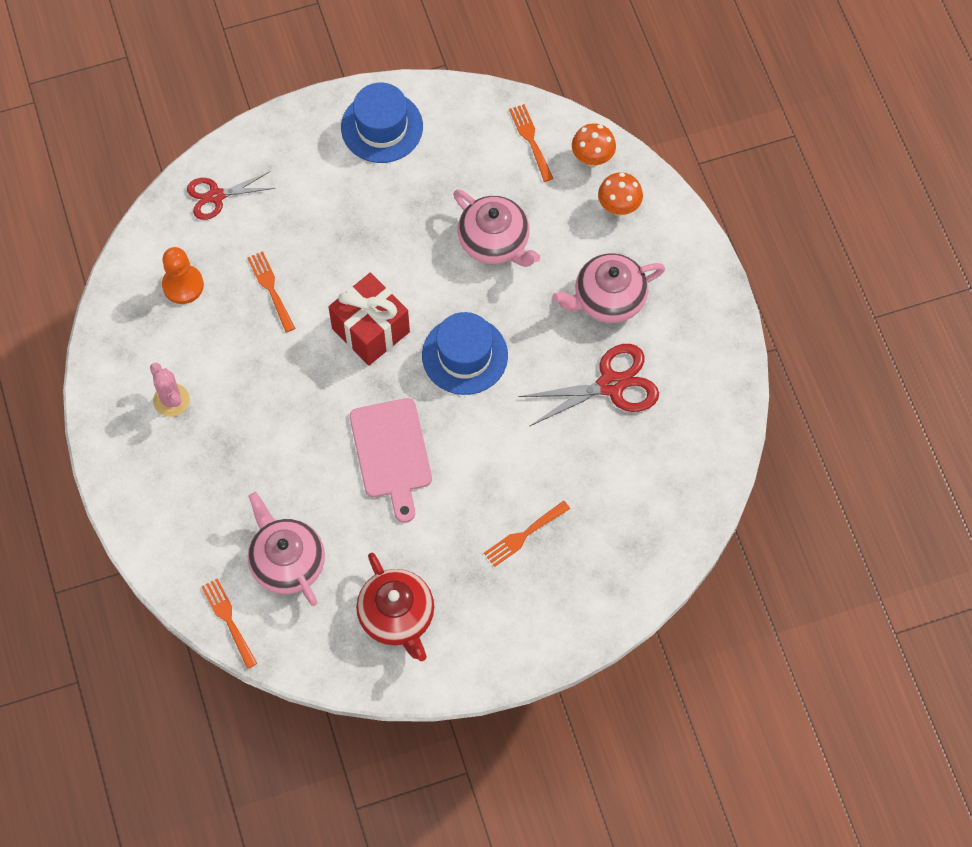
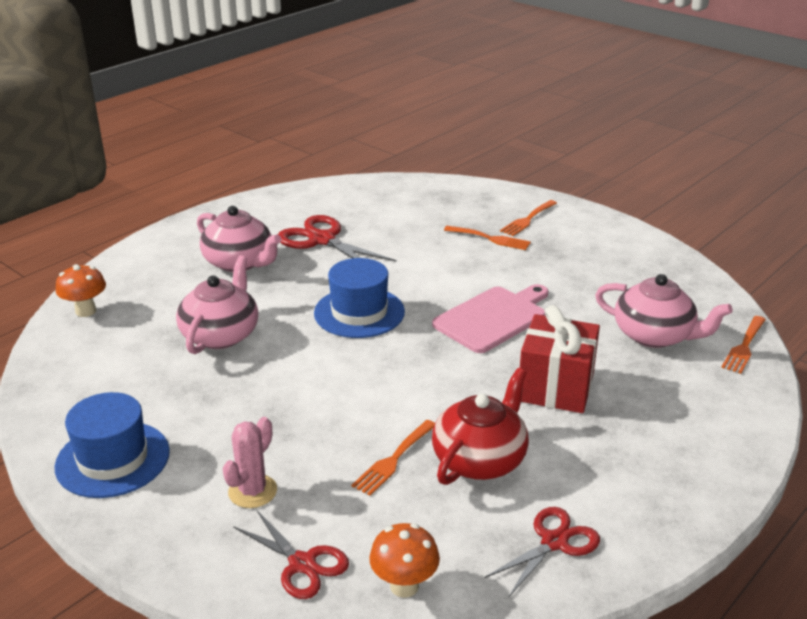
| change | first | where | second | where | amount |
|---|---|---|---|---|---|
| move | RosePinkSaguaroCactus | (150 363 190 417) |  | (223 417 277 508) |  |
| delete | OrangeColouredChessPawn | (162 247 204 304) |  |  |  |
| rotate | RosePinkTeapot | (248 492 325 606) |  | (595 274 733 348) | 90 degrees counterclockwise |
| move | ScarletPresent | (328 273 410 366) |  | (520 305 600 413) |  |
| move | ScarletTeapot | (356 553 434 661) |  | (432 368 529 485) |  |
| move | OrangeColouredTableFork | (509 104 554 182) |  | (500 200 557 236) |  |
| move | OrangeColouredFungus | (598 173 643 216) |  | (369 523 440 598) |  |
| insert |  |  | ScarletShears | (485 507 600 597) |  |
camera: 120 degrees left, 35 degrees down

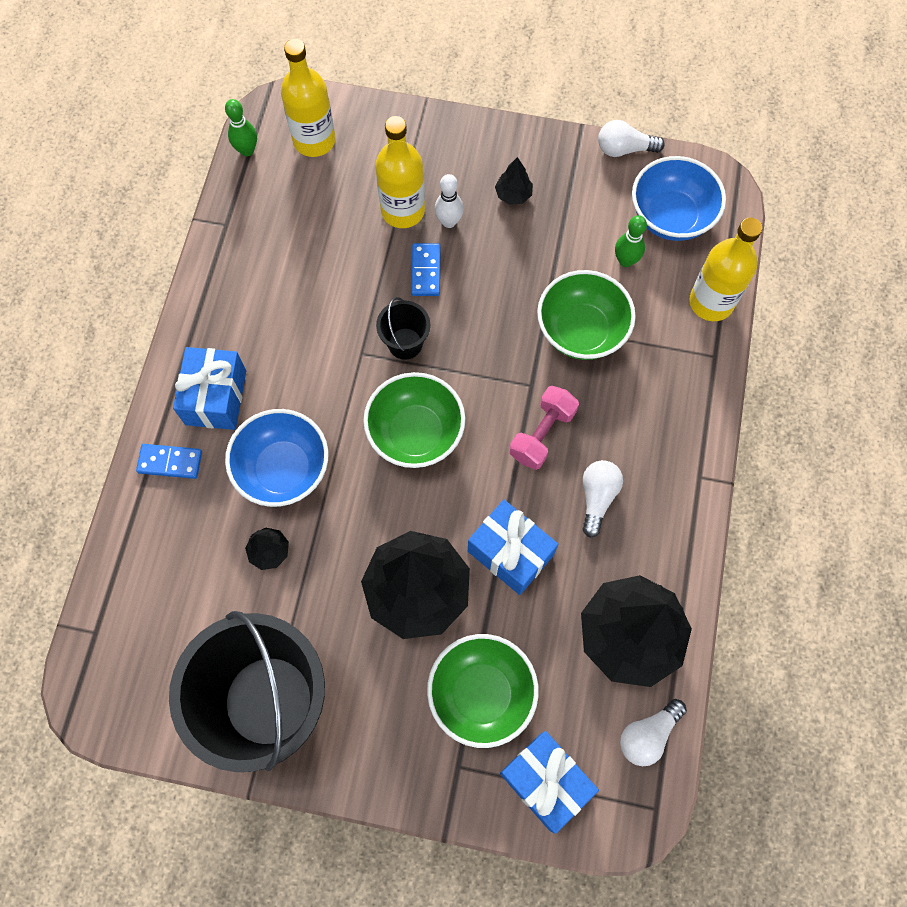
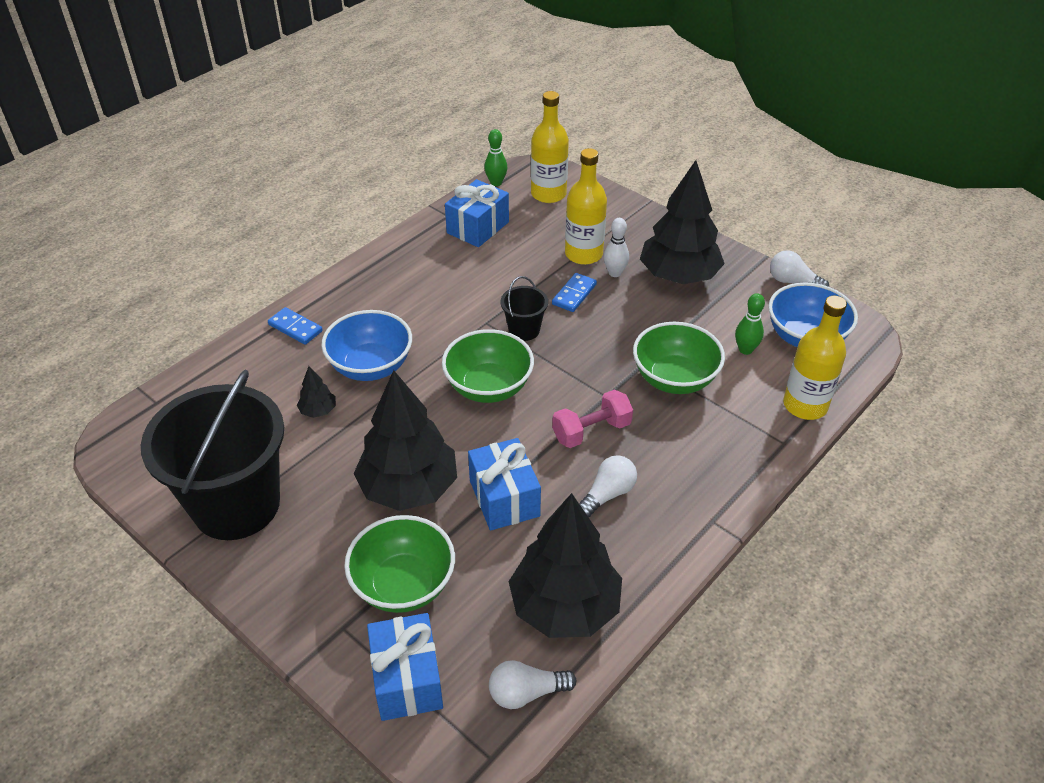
| change | first | where | second | where | amount |
|---|---|---|---|---|---|
| move | CobaltPresent | (173 347 246 430) |  | (445 179 509 247) |  |
| resize | BlackFirTree | (495 157 533 205) |  | (640 160 725 284) | x2.44 |
camera: 30 degrees right, 25 degrees down

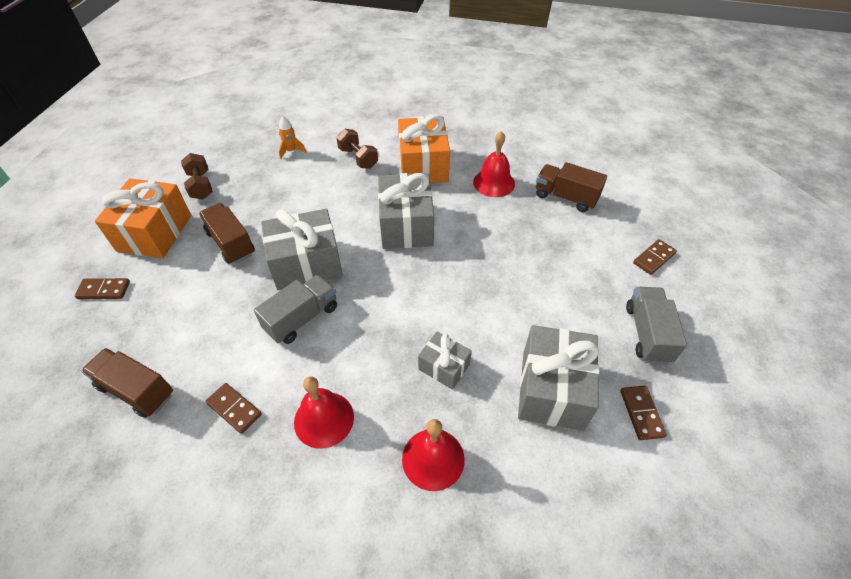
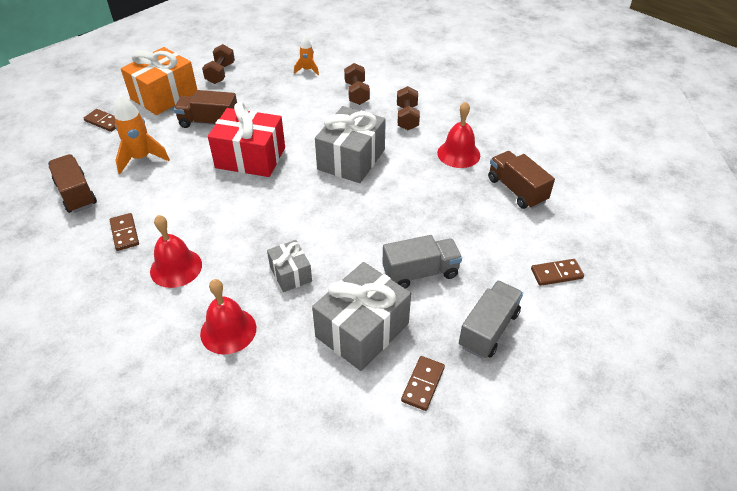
| change | first | where | second | where | amount |
|---|---|---|---|---|---|
| rotate | RussetLorry | (199 203 255 264) |  | (174 90 237 128) | 75 degrees counterclockwise |
| move | GrayLorry | (254 274 337 344) |  | (382 235 462 289) |  |
| recolor | GrayPresent | (261 209 343 290) | ScarletPresent | (208 102 285 177) |  |
| replace | OrangeColouredPresent | (398 114 450 183) | RussetDumbbell | (397 86 420 130) |  |
| insert |  |  | OrangeColouredRocket | (114 95 170 174) |  |
camera: 30 degrees right, 5 degrees down

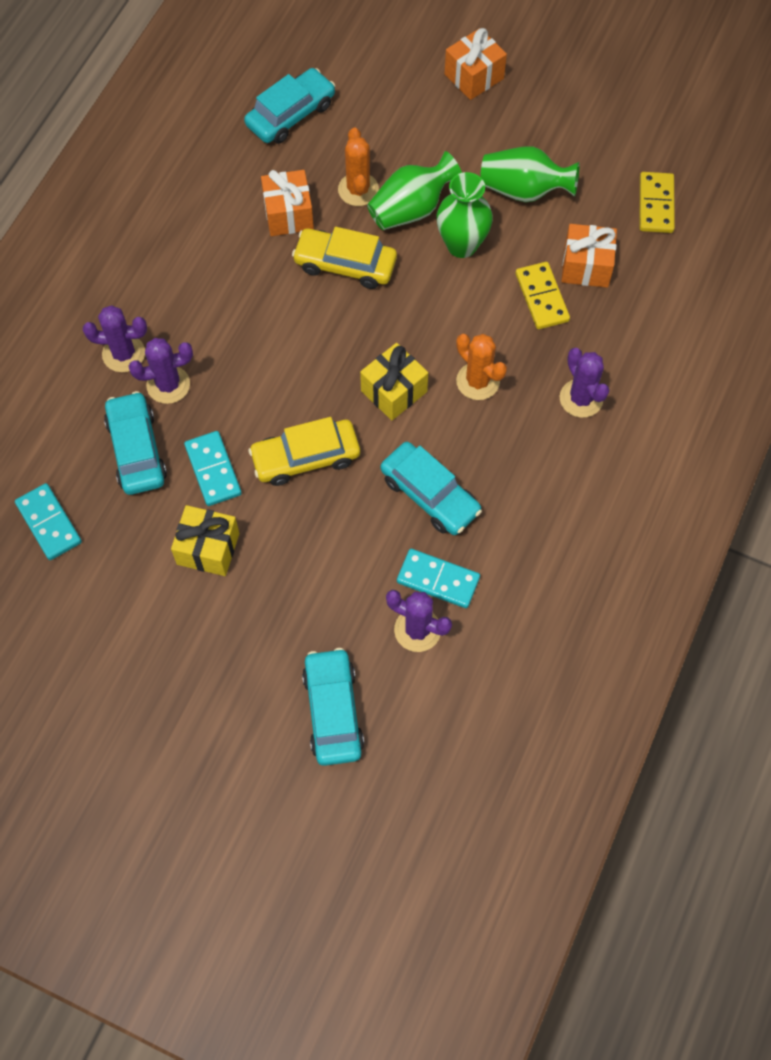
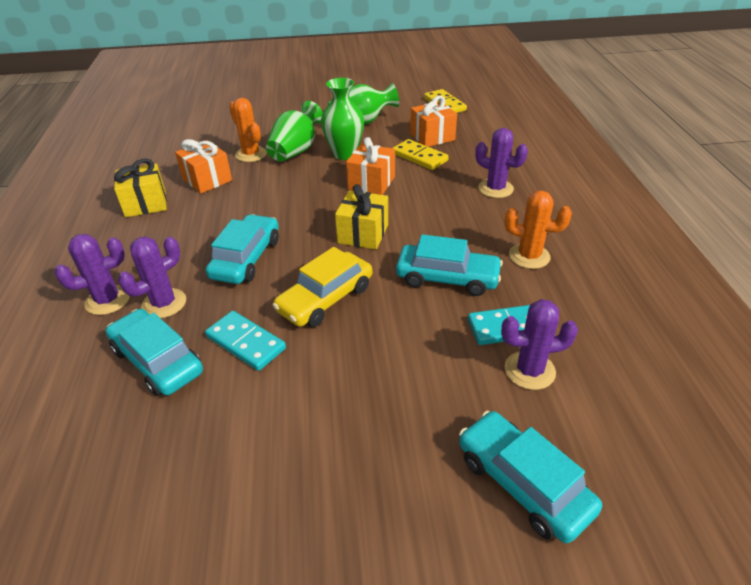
| change | first | where | second | where | amount |
|---|---|---|---|---|---|
| delete | TurquoiseDomino | (15 483 82 560) |  |  |  |
| move | YellowPresent | (171 505 239 576) |  | (114 158 167 217) |  |
| move | TurquoiseAutomobile | (244 68 335 144) |  | (206 214 279 284) |  |
| delete | YellowAutomobile | (292 227 397 289) |  |  |  |
| move | OrangeColouredPresent | (445 28 507 100) |  | (346 137 395 195) |  |
| move | OrangeColouredSaguaroCactus | (456 334 507 400) |  | (504 191 572 269) |  |
camera: 30 degrees left, 25 degrees down

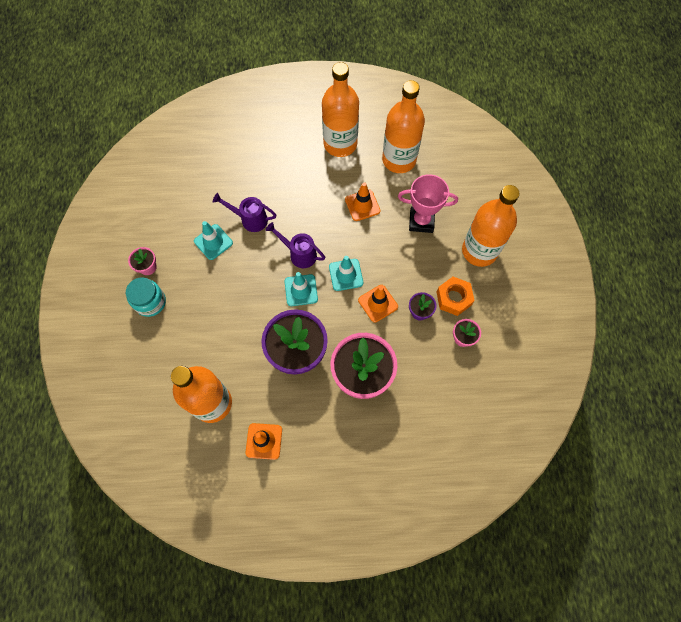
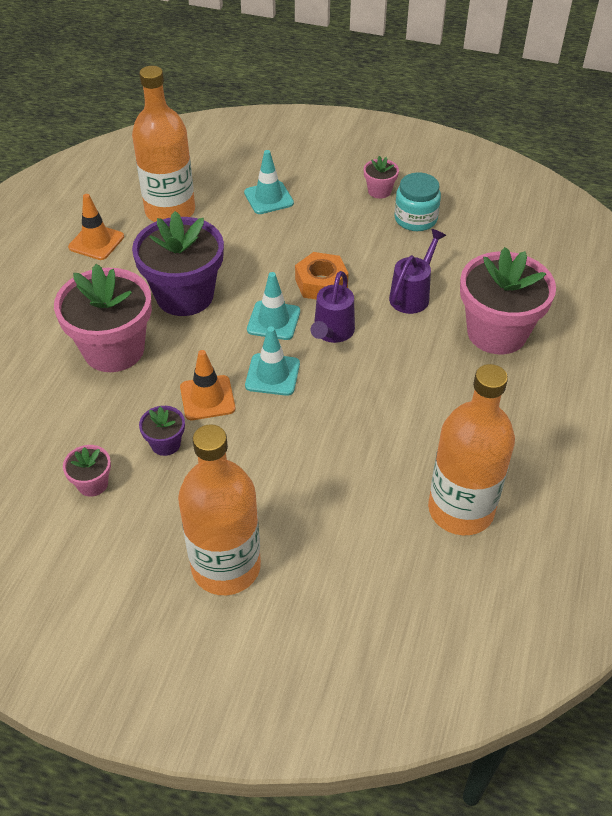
| change | first | where | second | where | amount |
|---|---|---|---|---|---|
| move | TurquoisePreserveJar | (126 277 166 317) |  | (394 173 441 231) |  |
| move | TurquoiseSafetyCone | (194 221 233 260) |  | (244 150 294 214) |  |
| rotate | VioletWateringPot | (266 222 325 268) |  | (311 271 355 343) | 150 degrees clockwise |
| delete | OrangeColouredFlask | (322 62 359 157) |  |  |  |
| delete | OrangeColouredSafetyCone | (345 182 380 221) |  |  |  |
| delete | RosePinkTrophy | (398 174 458 233) |  |  |  |
| move | OrangeColouredHexagonNut | (437 277 475 316) |  | (295 252 349 300) |  |
| insert |  |  | RosePinkPottedPlant | (460 247 556 354) |  |
camera: 110 degrees right, 20 degrees down

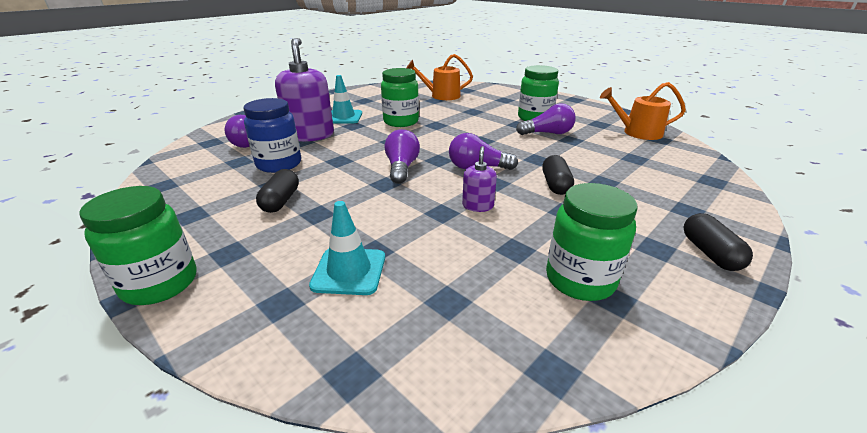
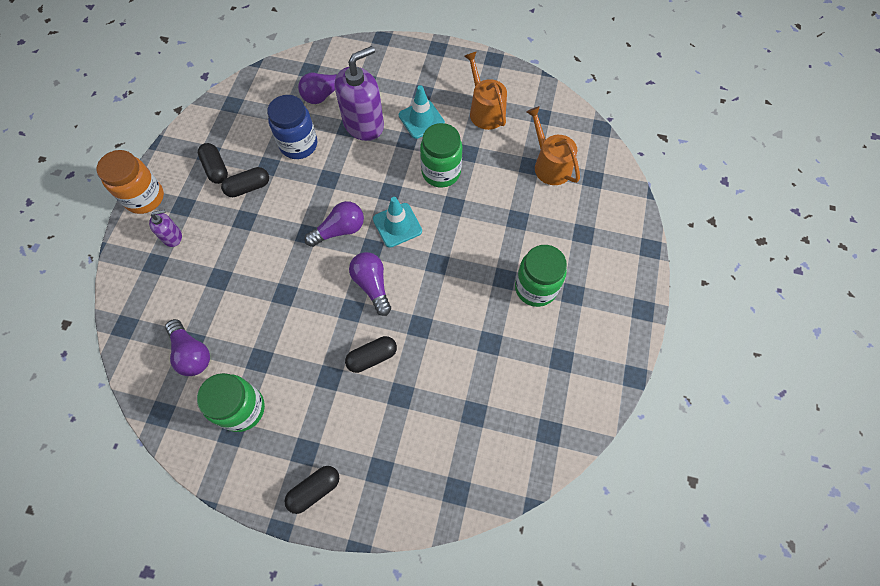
| change | first | where | second | where | amount |
|---|---|---|---|---|---|
| recolor | EmeraldPreserveJar | (79 186 197 305) | OrangeColouredPreserveJar | (96 150 164 214) |  |
| move | TurquoiseSafetyCone | (309 201 385 295) |  | (373 197 422 248) |  |
| move | VioletSoapPump | (462 146 497 212) |  | (149 209 182 247) |  |
| move | VioletLightbulb | (516 103 576 135) |  | (165 319 210 376) |  |
| move | OrangeColouredWateringPot | (600 82 686 140) |  | (464 51 507 130) |  |
| insert |  |  | BlackPillShape | (198 143 228 184) |  |
camera: 60 degrees right, 35 degrees up

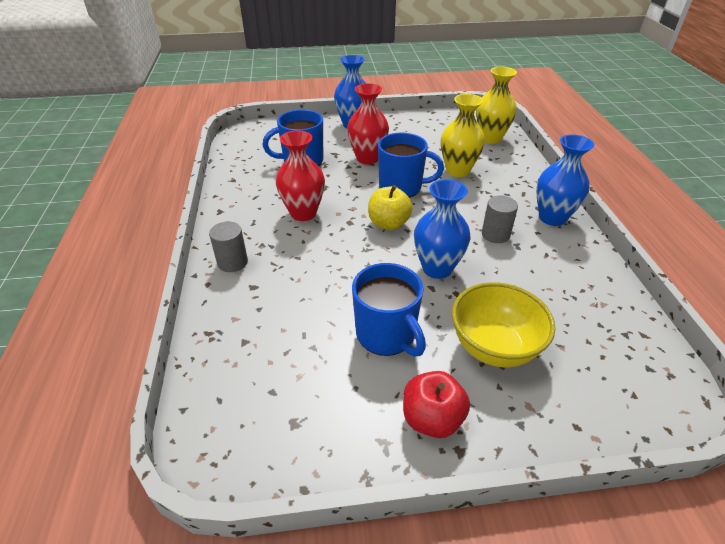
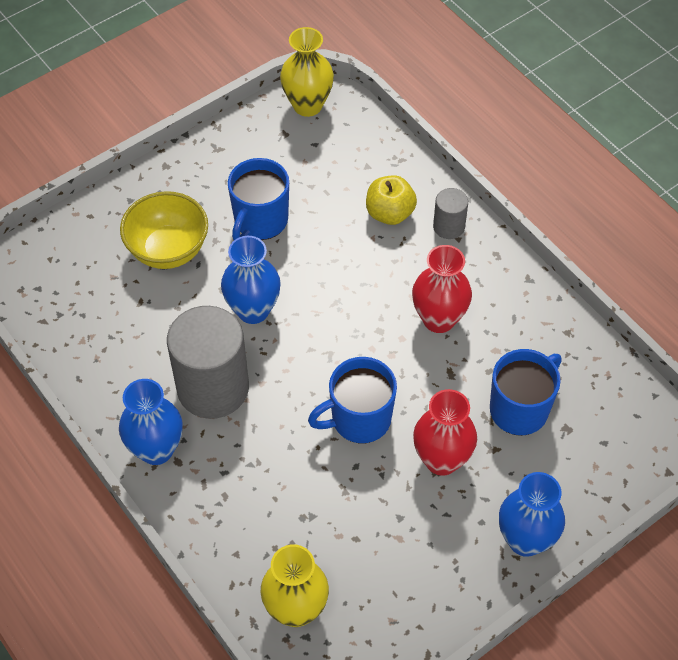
| change | first | where | second | where | amount |
|---|---|---|---|---|---|
| rotate | CobaltCoffeeMug | (352 263 426 357) |  | (228 158 289 240) | 90 degrees counterclockwise |
| move | YellowAppleFruit | (368 185 413 230) |  | (366 175 417 225) |  |
| delete | ScarletAppleFruit | (403 371 470 438) |  |  |  |
| move | YellowFlowerVase | (441 94 485 177) |  | (280 27 334 117) |  |
| resize | GraySolidCylinder | (482 196 518 243) |  | (167 306 249 419) | x2.10 |
camera: 150 degrees right, 15 degrees up

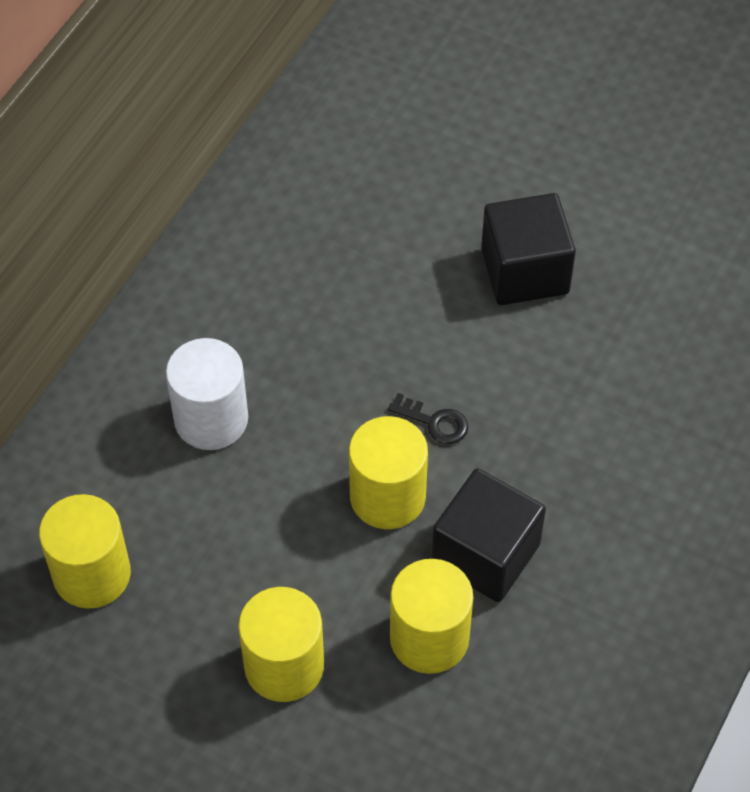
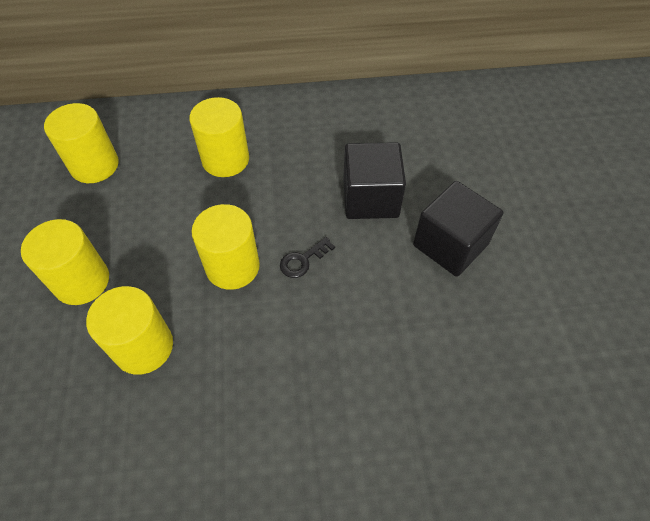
| change | first | where | second | where | amount |
|---|---|---|---|---|---|
| recolor | PureWhiteSolidCylinder | (166 338 248 450) | YellowSolidCylinder | (189 97 249 177) |  |
| rotate | BlackLatchkey | (388 393 468 444) |  | (280 237 335 278) | 60 degrees clockwise |
| move | BlackCube | (432 468 546 602) |  | (343 142 406 219) |  |
camera: 55 degrees right, 0 degrees up

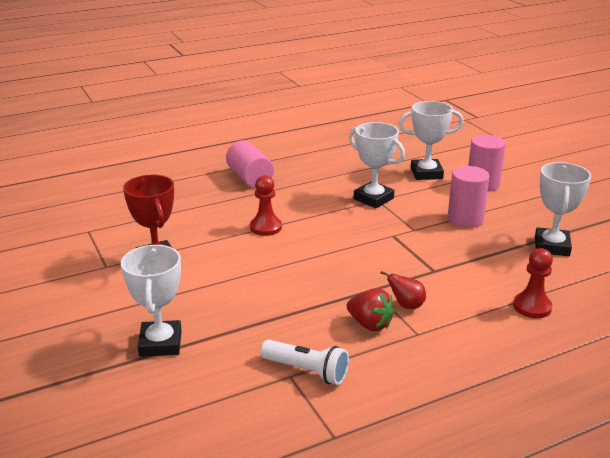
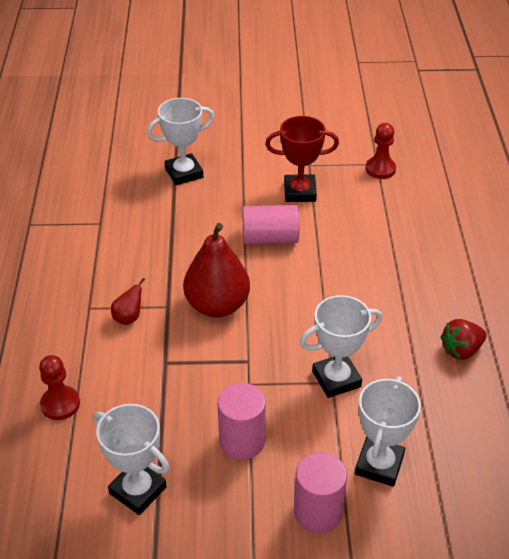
| change | first | where | second | where | amount |
|---|---|---|---|---|---|
| rotate | PureWhiteTrophy | (121 245 182 357) |  | (147 98 214 185) | 45 degrees counterclockwise |
| move | RosePinkSolidCylinder | (226 141 274 188) |  | (242 205 299 244) |  |
| move | ScarletChessPawn | (250 175 282 236) |  | (366 123 396 179) |  |
| delete | PureWhiteTorch | (260 340 349 385) |  |  |  |
| move | ScarletBerry | (347 288 395 331) |  | (440 319 487 360) |  |
| insert |  |  | ScarletPearFruit | (183 223 250 318) |  |
camera: 115 degrees right, 15 degrees up

